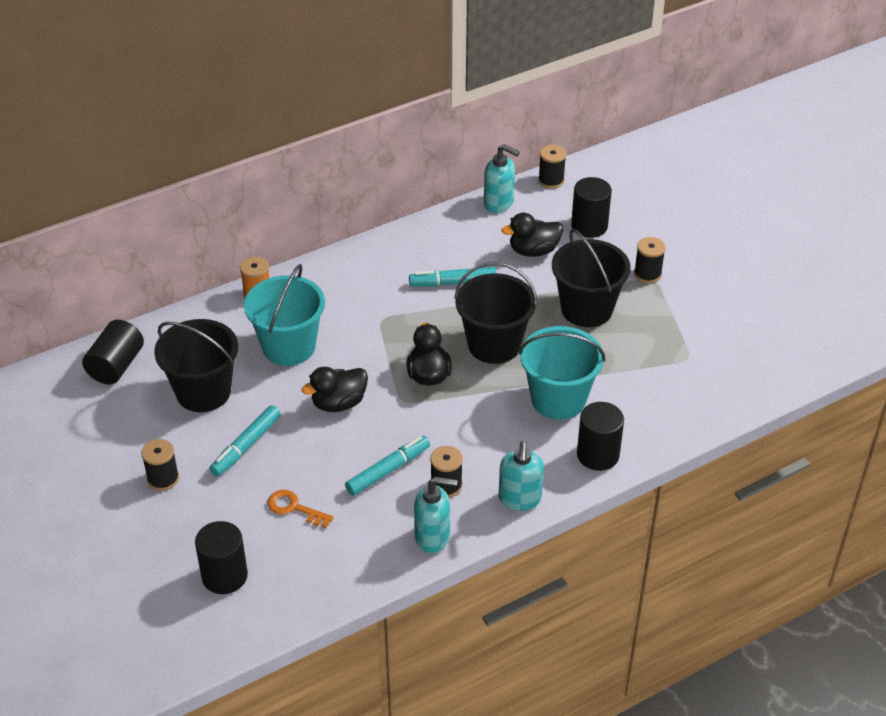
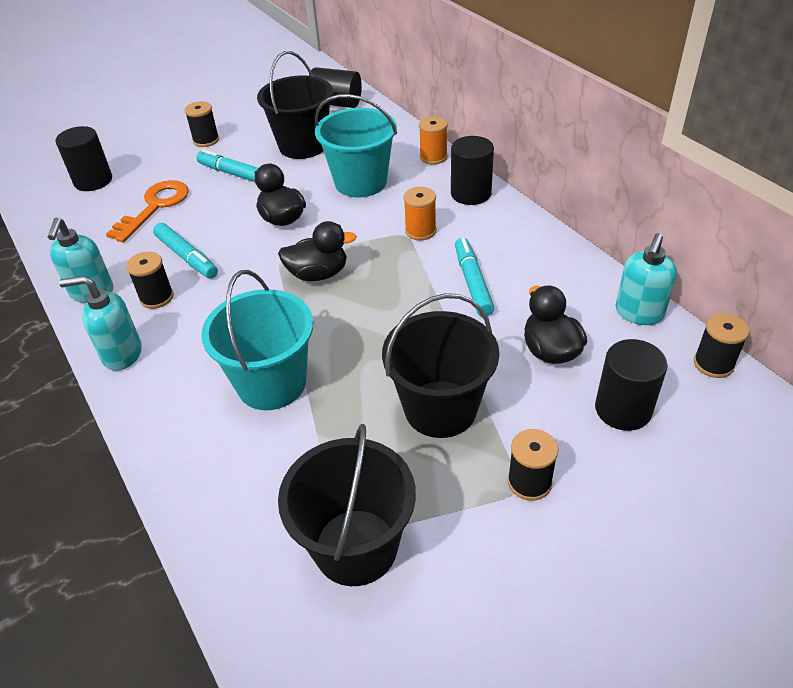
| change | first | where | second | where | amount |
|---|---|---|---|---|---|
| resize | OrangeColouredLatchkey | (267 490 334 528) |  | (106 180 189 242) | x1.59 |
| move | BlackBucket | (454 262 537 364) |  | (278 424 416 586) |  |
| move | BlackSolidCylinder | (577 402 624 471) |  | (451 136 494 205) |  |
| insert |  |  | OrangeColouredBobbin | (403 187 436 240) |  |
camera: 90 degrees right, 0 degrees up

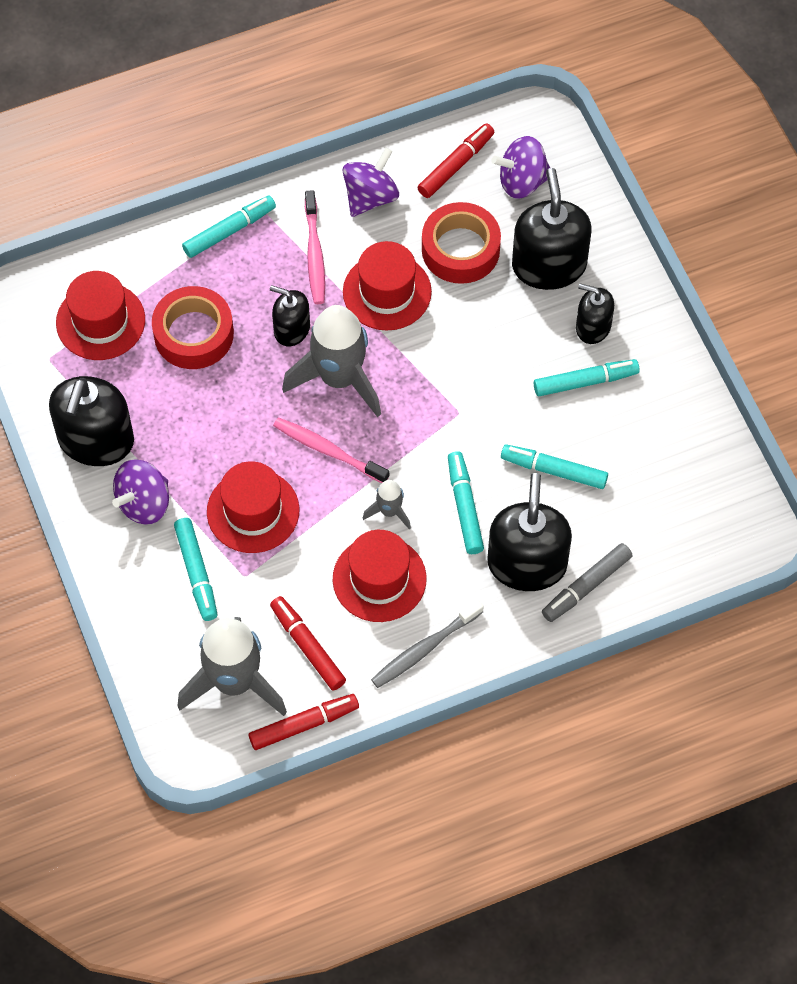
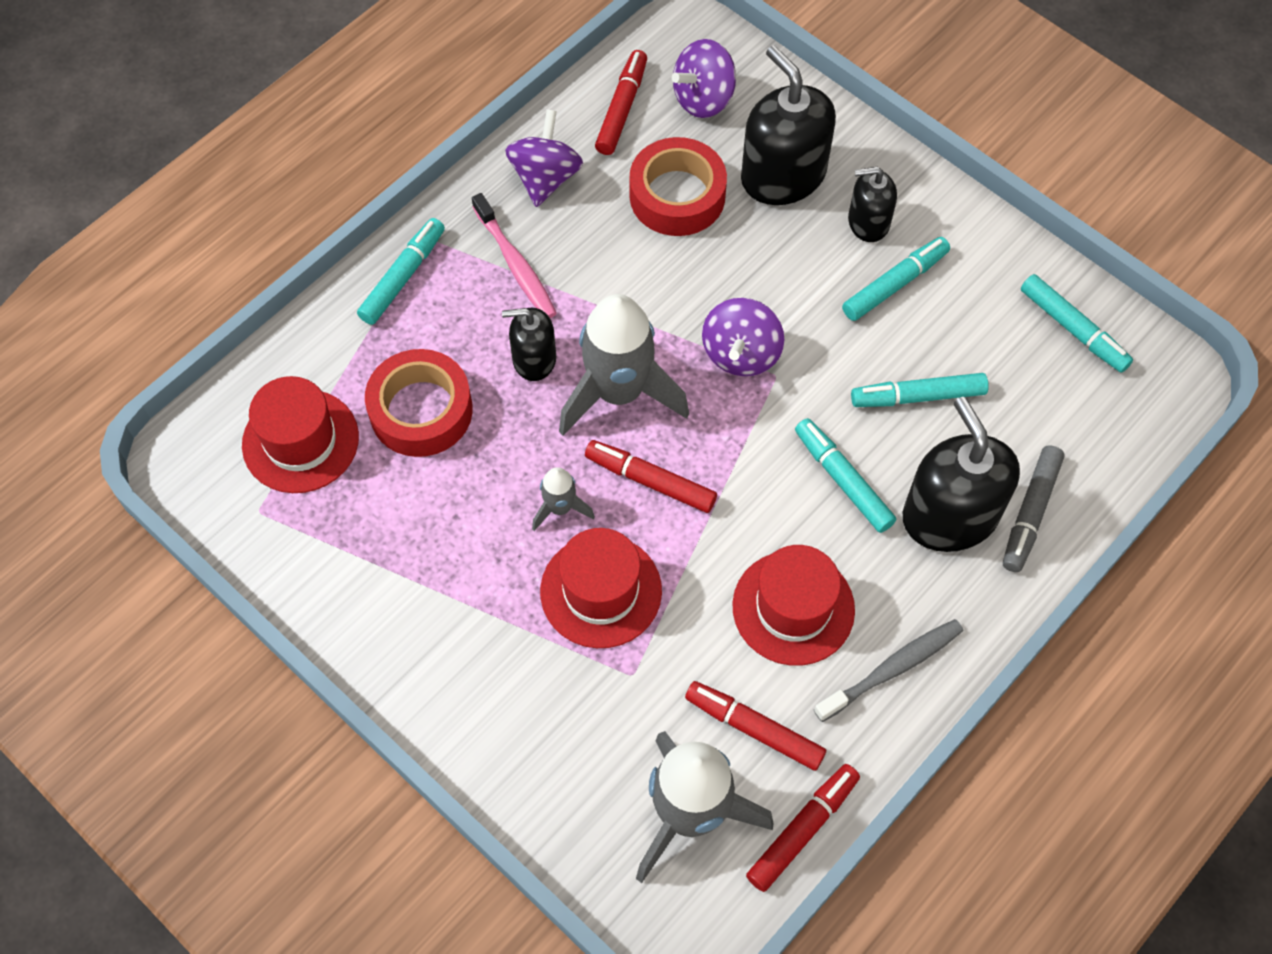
| change | first | where | second | where | amount |
|---|---|---|---|---|---|
| delete | BlackSoapPump | (49 376 134 466) |  |  |  |
| move | VioletToyTop | (112 459 169 525) |  | (702 298 785 376) |  |
| move | TurquoiseFeltPen | (174 518 217 621) |  | (1021 274 1133 373) |  |
| replace | RosePinkDentalBrush | (273 417 389 483) | ScarletFeltPen | (585 440 717 513) |  |
| delete | ScarletTopHat | (343 241 432 330) |  |  |  |
| move | GrayRocket | (363 480 411 530) |  | (532 467 595 531) |  |
| rotate | GrayDentalBrush | (371 599 484 688) |  | (814 619 963 722) | 150 degrees counterclockwise |
camera: 25 degrees left, 0 degrees up

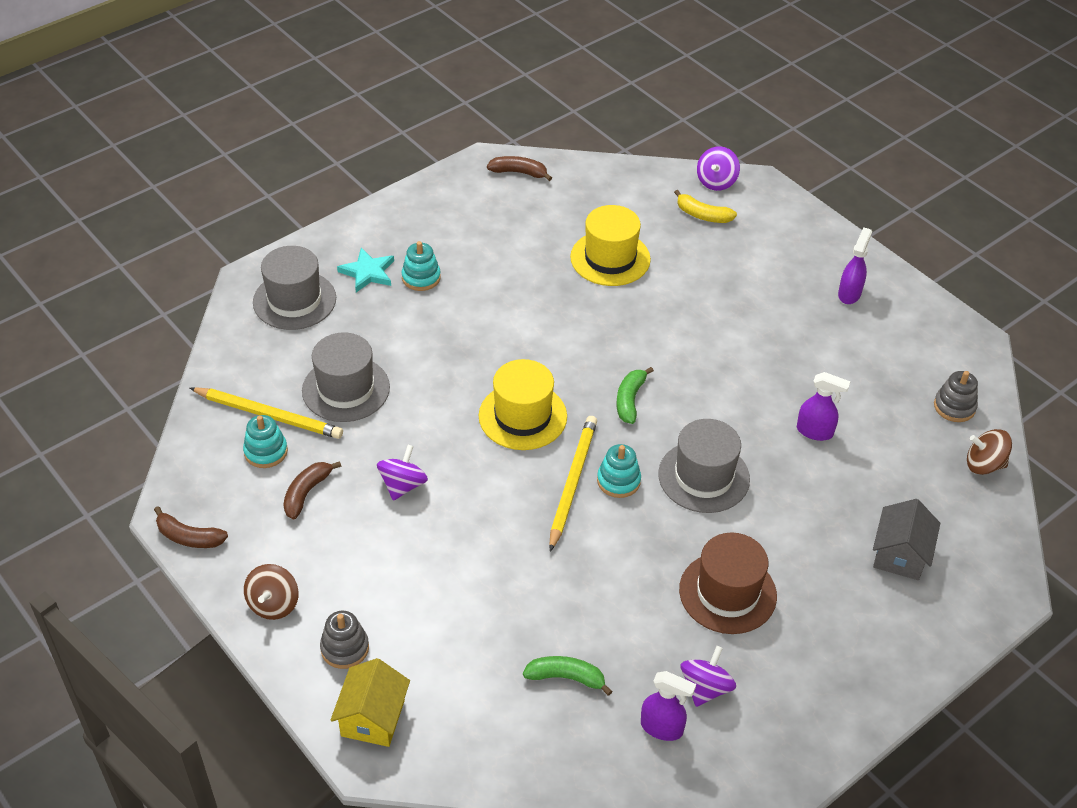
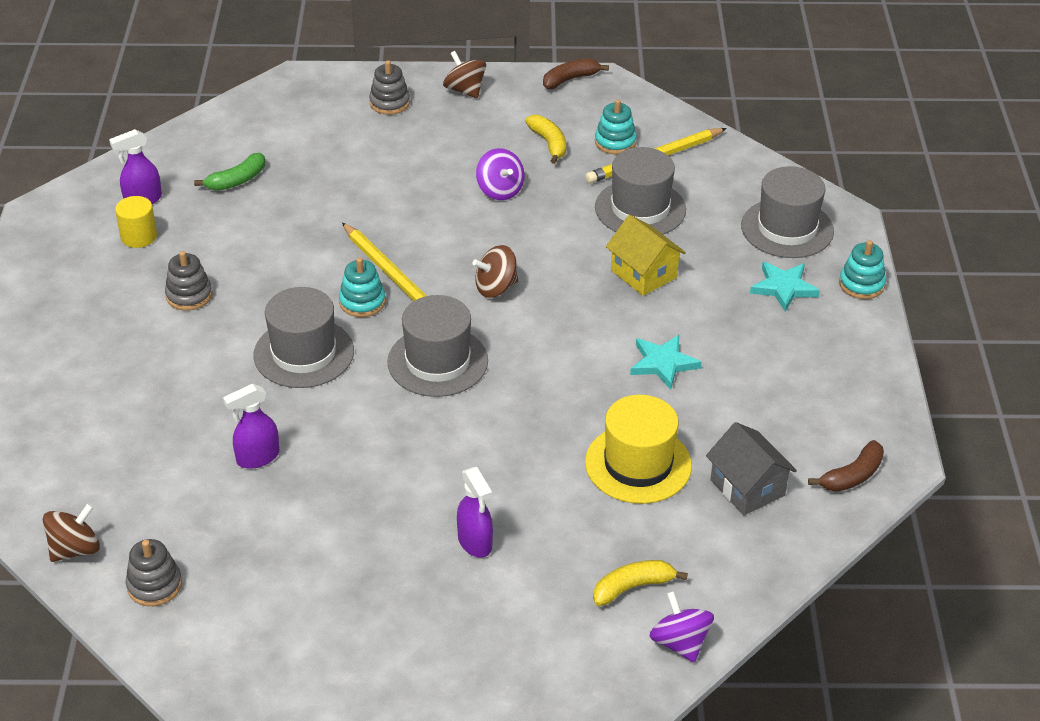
| change | first | where | second | where | amount |
|---|---|---|---|---|---|
| recolor | RussetToyBanana | (283 461 341 519) | YellowToyBanana | (525 115 566 164) |  |
| move | YellowCottage | (331 658 410 747) |  | (606 215 686 296) |  |
| move | TurquoiseStackingRings | (401 241 441 291) |  | (839 240 886 299) |  |
| replace | YellowTopHat | (479 359 567 450) | RussetToyTop | (472 245 518 298) |  |
| replace | EmeraldToyBanana | (617 367 654 424) | GrayTopHat | (387 295 488 397) |  |
| replace | RussetTopHat | (679 533 777 634) | GrayStackingRings | (165 251 212 311) |  |
| replace | VioletToyTop | (681 646 736 707) | YellowSolidCylinder | (115 196 157 248) |  |
| move | VioletSprayBottle | (838 228 872 304) |  | (457 467 493 558) |  |
| move | GrayCottage | (873 499 940 580) |  | (706 422 797 515) |  |
| insert |  |  | TurquoiseStar | (630 335 702 390) |  |
camera: 130 degrees right, 5 degrees down

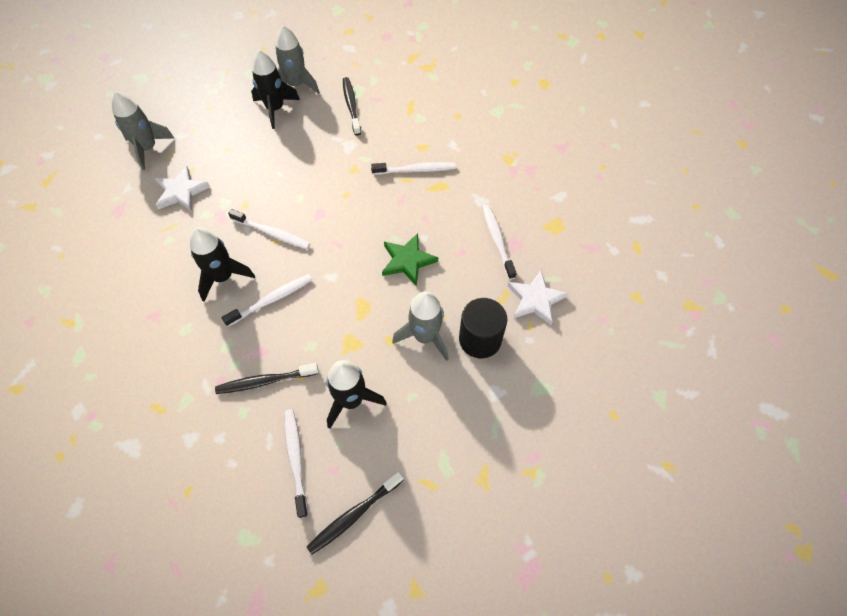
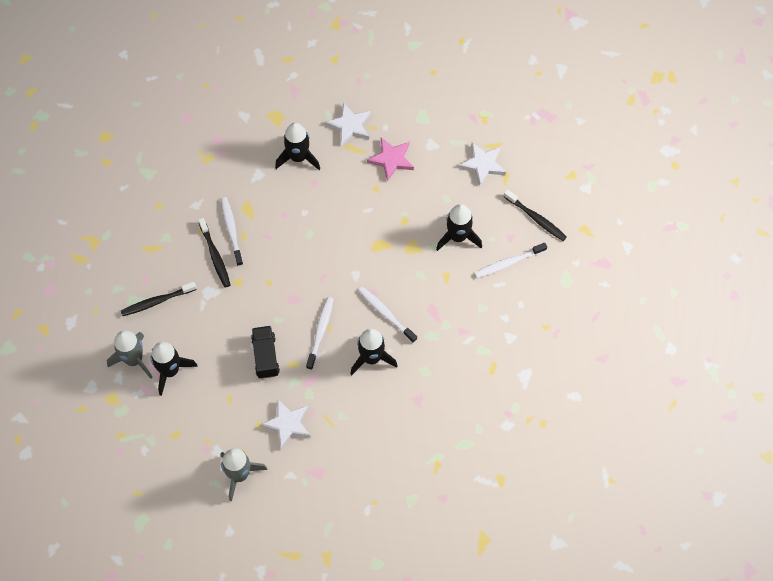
| change | first | where | second | where | amount |
|---|---|---|---|---|---|
| move | BlackDentalBrush | (215 363 319 394) |  | (198 218 230 288) |  |
| delete | EmeraldStar | (382 233 438 286) |  |  |  |
| delete | GrayRocket | (392 291 449 361) |  |  |  |
| replace | BlackSolidCylinder | (459 298 507 358) | RosePinkStar | (367 138 414 181) |  |
| replace | PureWhiteDentalBrush | (482 204 517 280) | BlackRocket | (275 122 320 170) |  |
| insert |  |  | BlackLorry | (251 326 280 379) |  |
| insert |  |  | PureWhiteStar | (459 143 506 187) |  |
camera: 100 degrees left, 5 degrees up

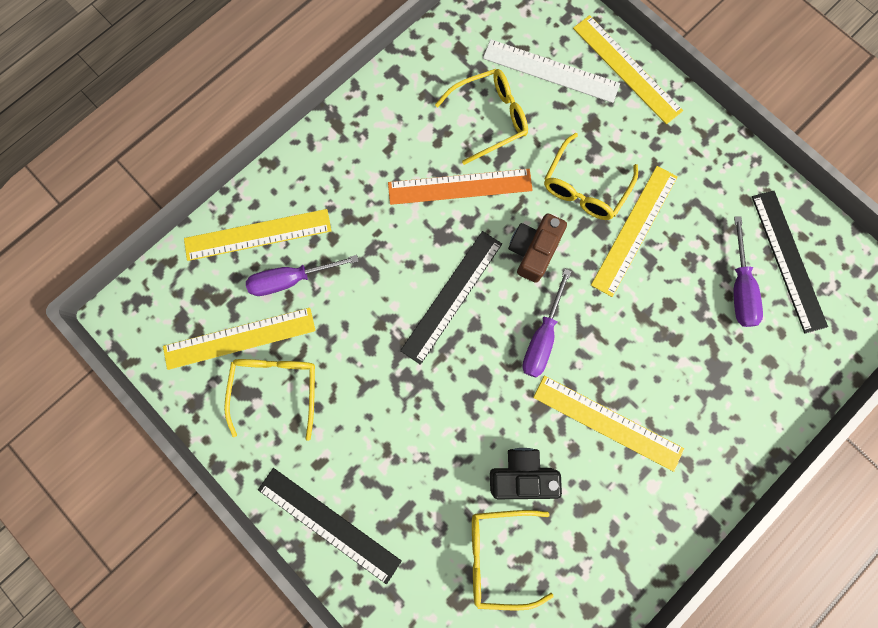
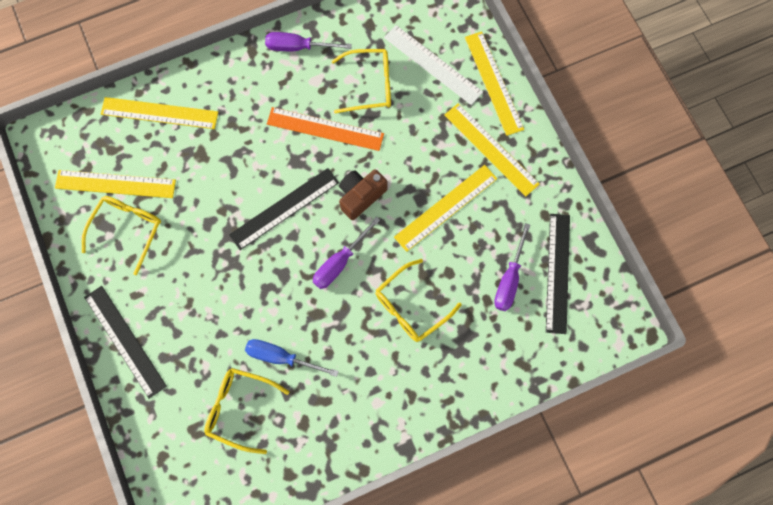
| change | first | where | second | where | amount |
|---|---|---|---|---|---|
| move | VioletScrewdriver | (246 255 359 296) |  | (265 32 352 51) |  |
| replace | BlackCamera | (490 448 562 499) | CobaltScrewdriver | (245 339 339 377) |  |
| move | YellowStraightedge | (533 375 684 472) |  | (444 104 540 196) |  |
| move | YellowGlasses | (544 133 638 220) |  | (375 259 462 342) |  |
camera: 20 degrees right, 5 degrees down

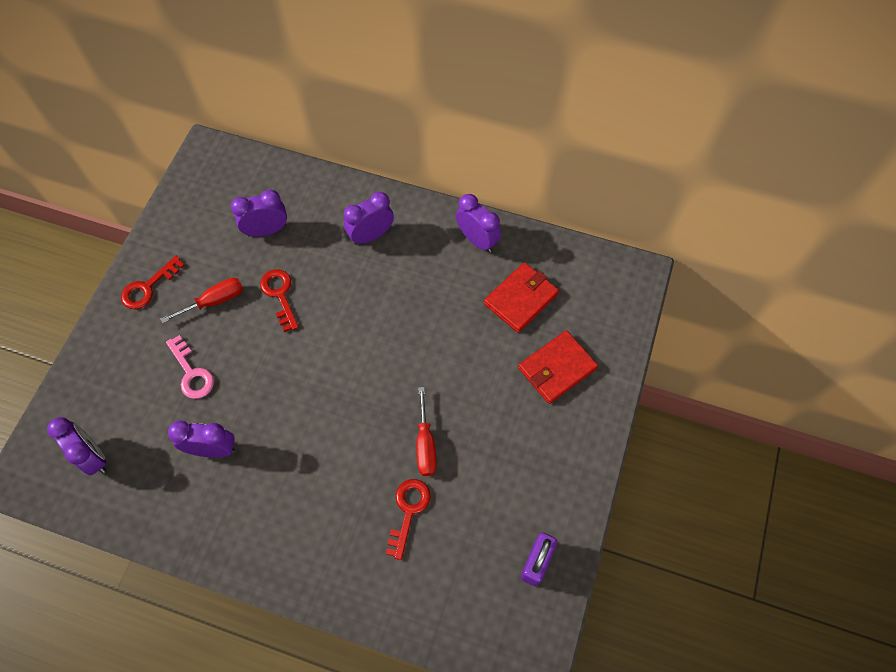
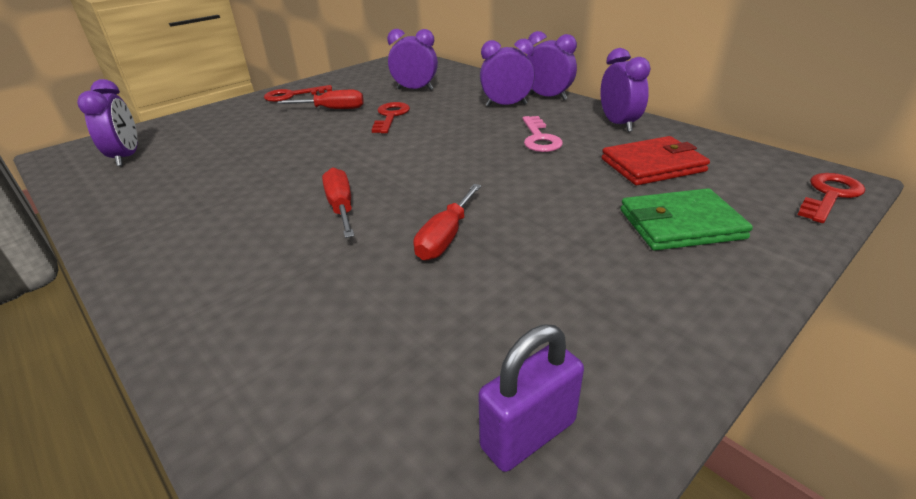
| change | first | where | second | where | amount |
|---|---|---|---|---|---|
| move | RosePinkLatchkey | (166 335 214 399) |  | (522 116 563 152) |  |
| move | VioletBedsideClock | (168 420 235 458) |  | (527 31 577 100) |  |
| move | ScarletLatchkey | (386 479 431 560) |  | (798 173 865 223) |  |
| recolor | ScarletCardWallet | (518 330 598 404) | EmeraldCardWallet | (620 188 753 251) |  |
| insert |  |  | ScarletScrewdriver | (322 167 354 238) |  |
camera: 30 degrees right, 30 degrees down

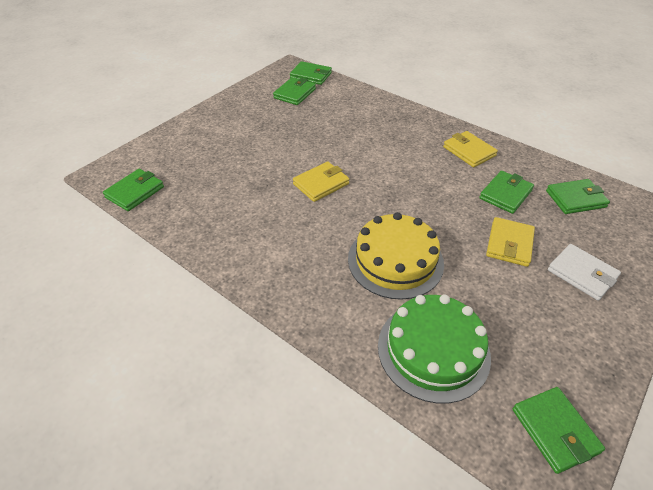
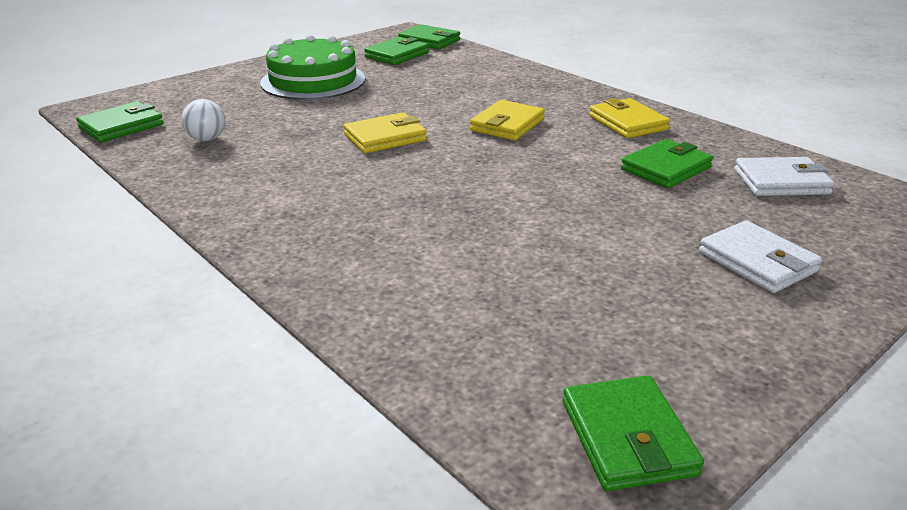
| change | first | where | second | where | amount |
|---|---|---|---|---|---|
| delete | YellowGateau | (348 212 444 300) |  |  |  |
| move | EmeraldGateau | (378 295 491 403) |  | (260 34 365 100) |  |
| move | YellowCardWallet | (486 217 535 267) |  | (470 100 545 141) |  |
| recolor | EmeraldCardWallet | (546 179 610 214) | PureWhiteCardWallet | (734 157 835 196) |  |
| insert |  |  | PureWhitePlayBall | (182 99 225 141) |  |
camera: 10 degrees right, 15 degrees down

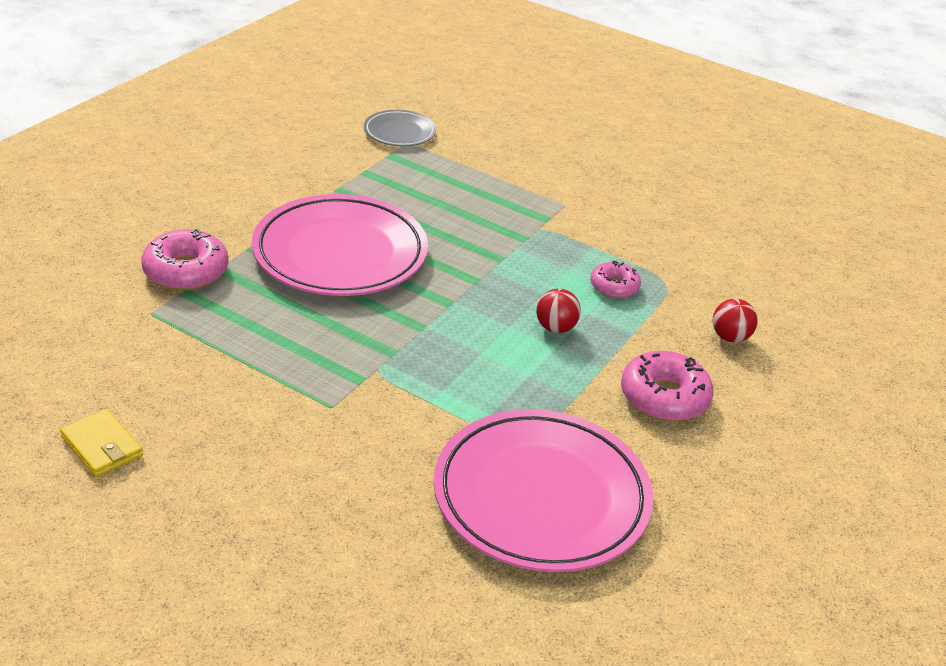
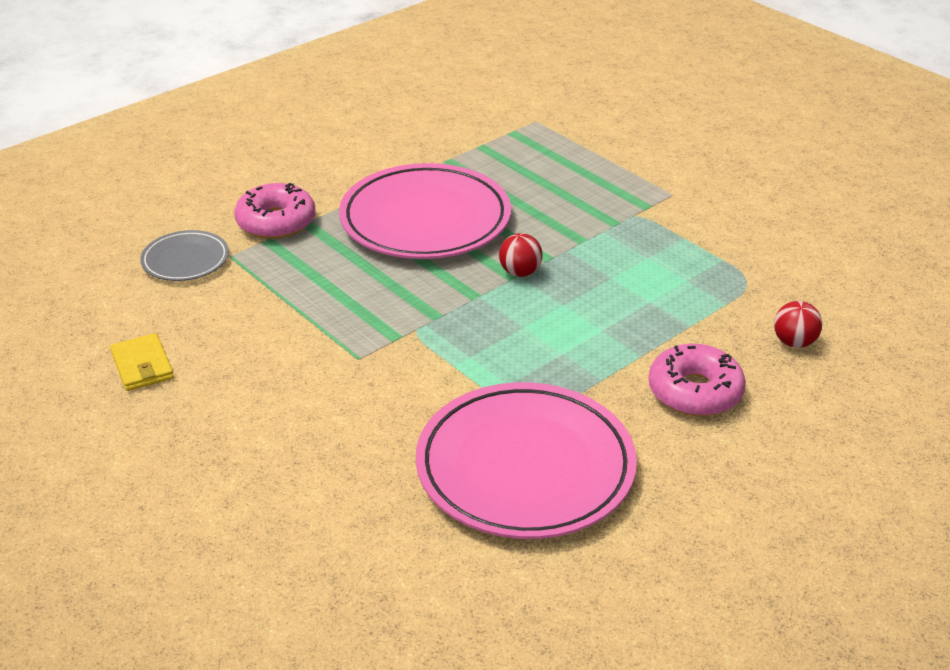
| change | first | where | second | where | amount |
|---|---|---|---|---|---|
| move | GrayDinnerPlate | (364 110 436 146) |  | (140 230 229 281) |  |
| move | ScarletPlayBall | (536 289 581 333) |  | (499 233 543 277) |  |
| delete | RosePinkGlazedDonut | (590 261 641 298) |  |  |  |
camera: 20 degrees right, 0 degrees up

